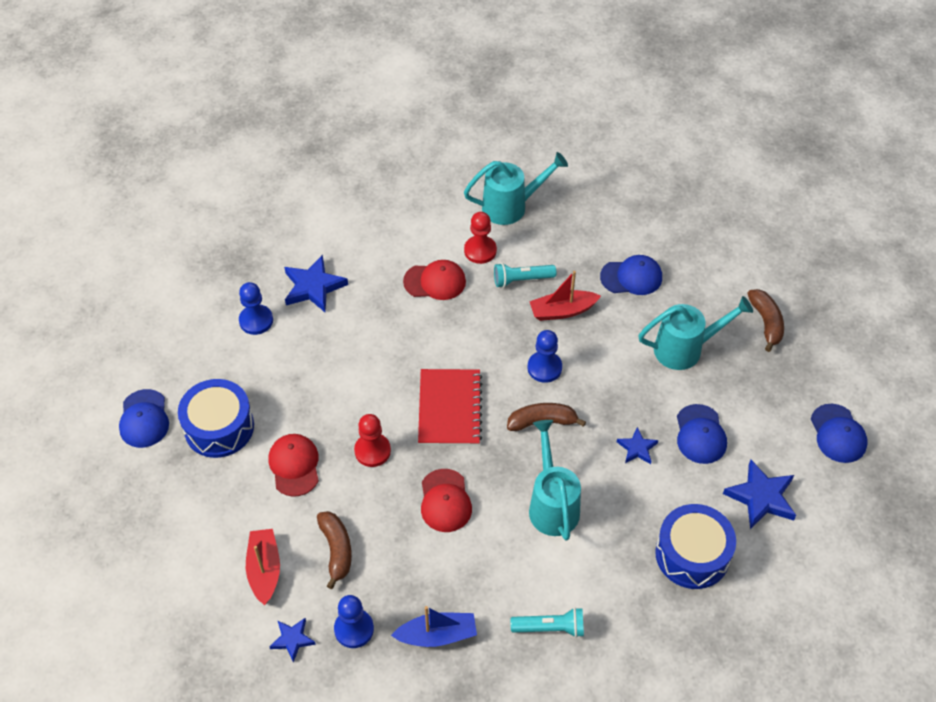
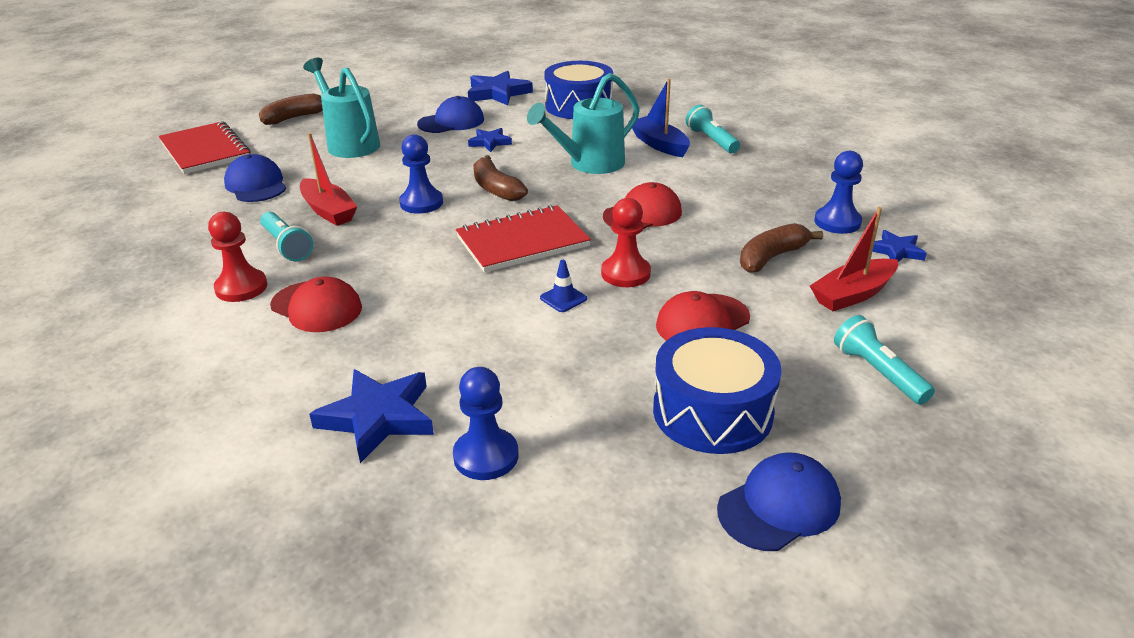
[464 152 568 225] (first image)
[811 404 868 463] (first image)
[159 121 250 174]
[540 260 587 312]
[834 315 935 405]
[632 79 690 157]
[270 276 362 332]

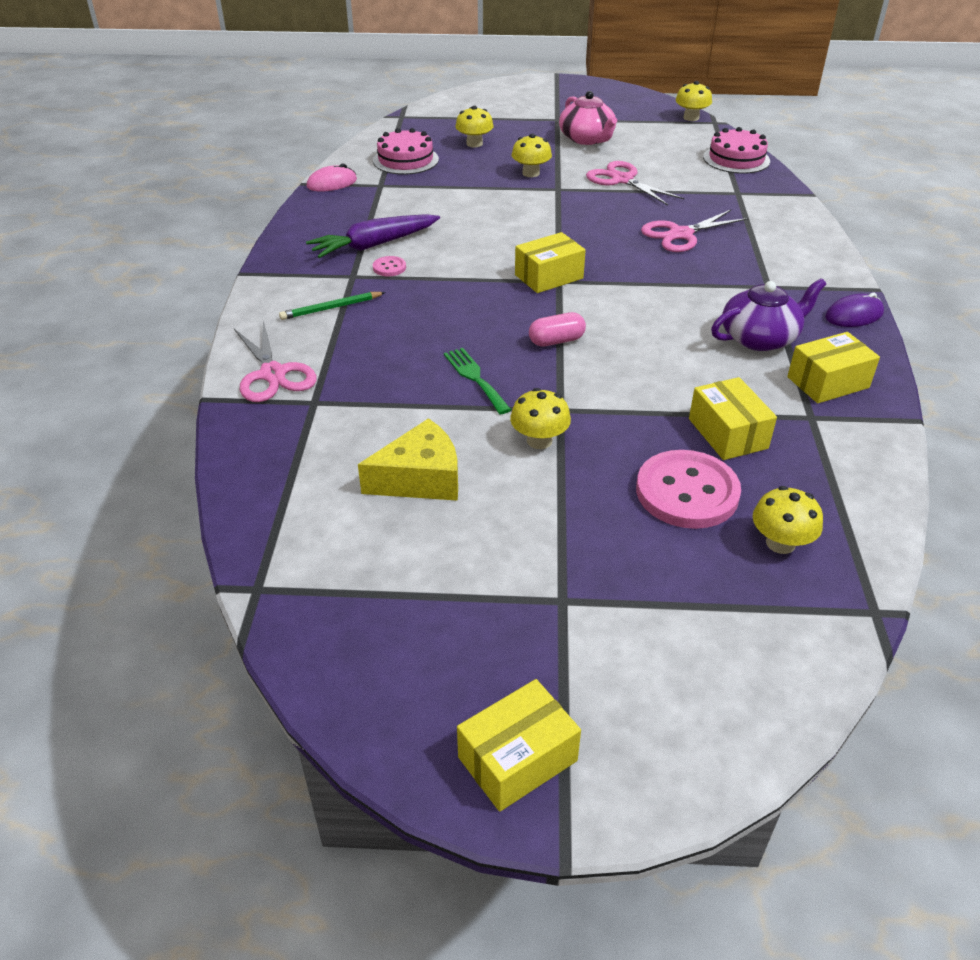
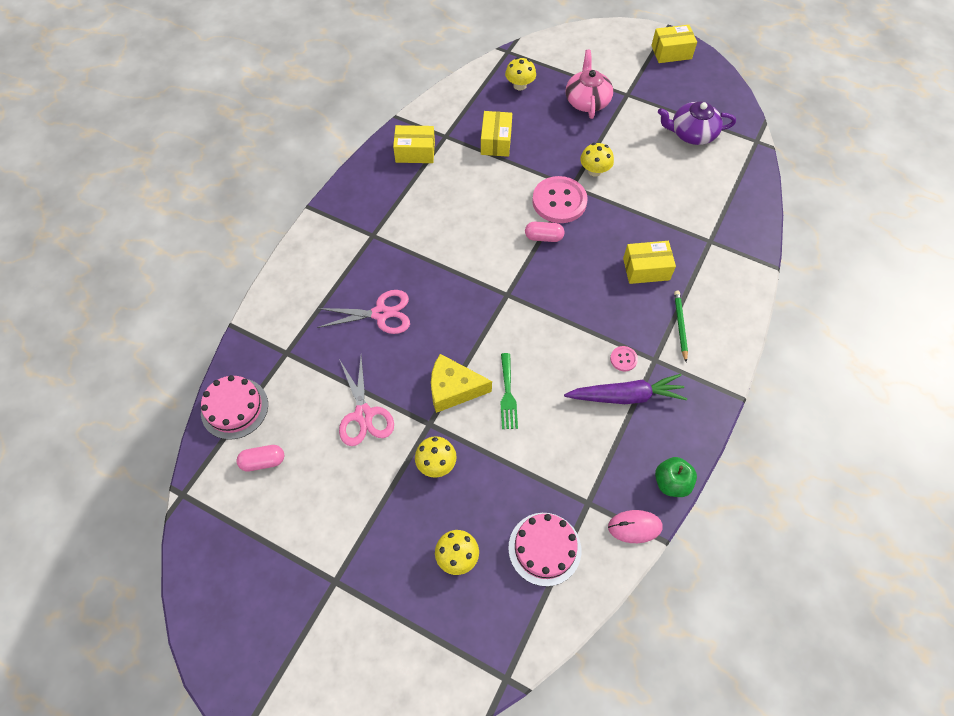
[234 320 317 402] (first image)
[676 81 712 121] (first image)
[825 293 884 327] (first image)
[237 445 284 472]
[655 457 697 497]
[431 354 492 413]
[500 353 518 429]
[623 241 676 284]
[566 50 613 119]
[532 176 588 223]
[658 101 736 145]
[674 291 688 362]

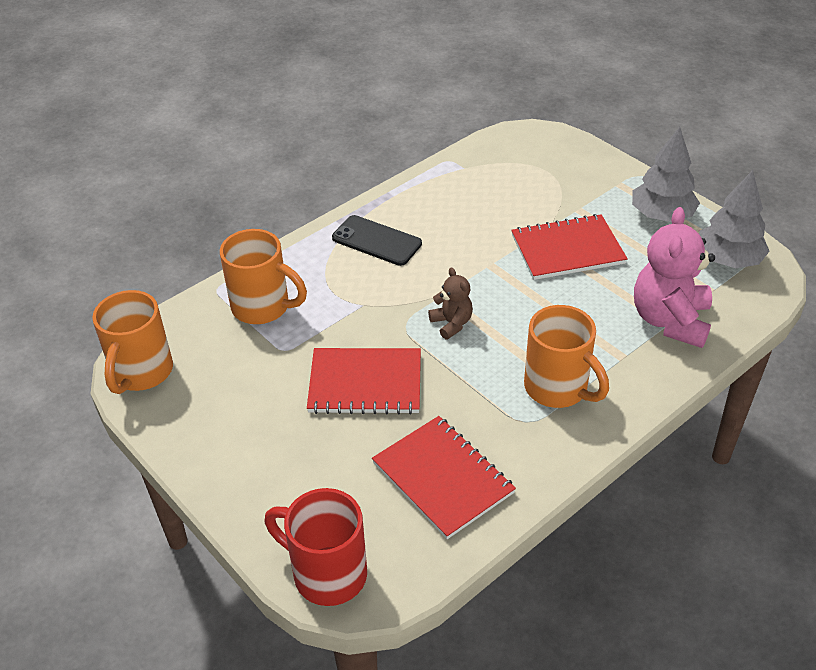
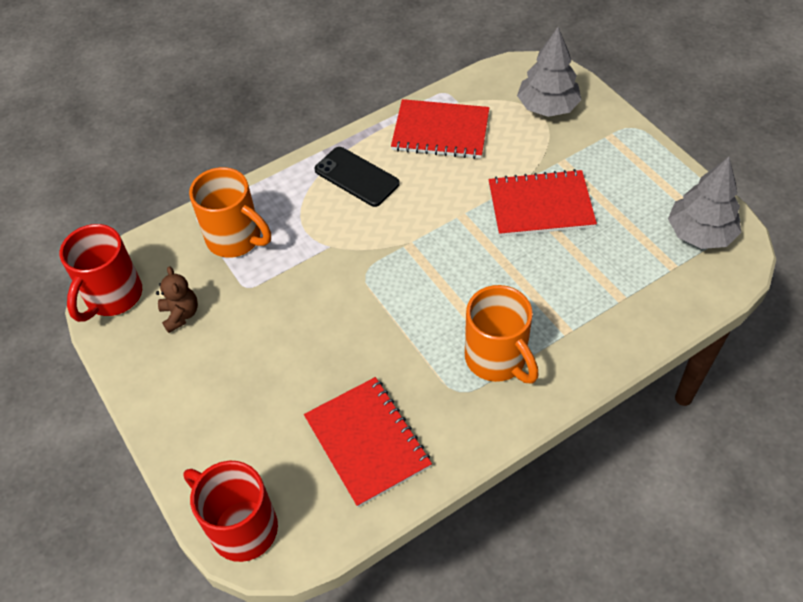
[634 207 715 348] (first image)
[391 99 490 159]
[156 266 198 333]
[517 27 582 117]
[60 224 142 322]

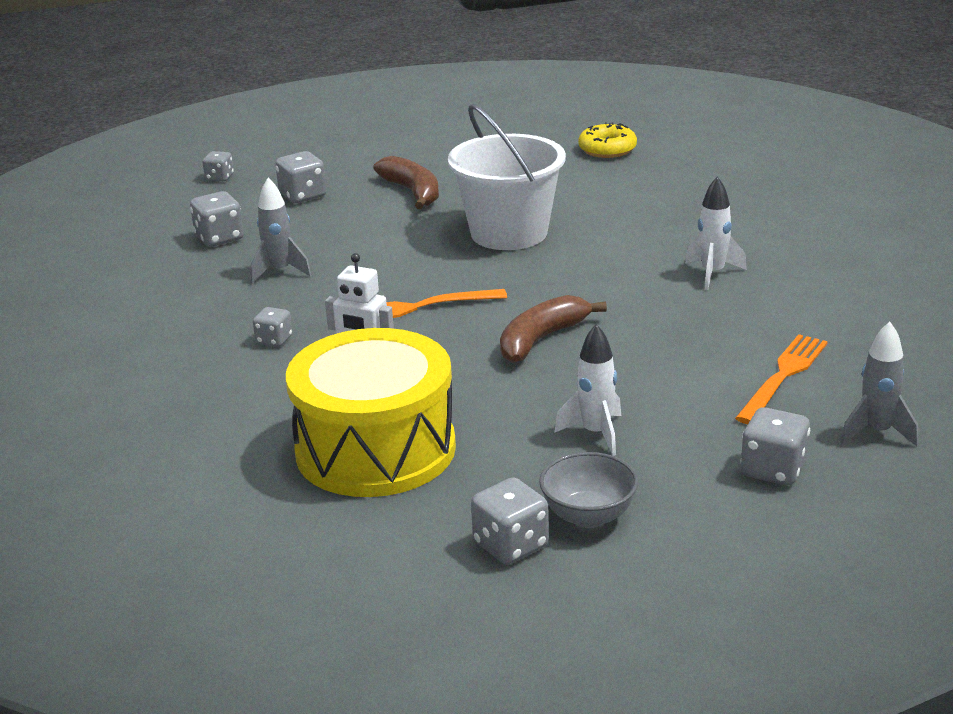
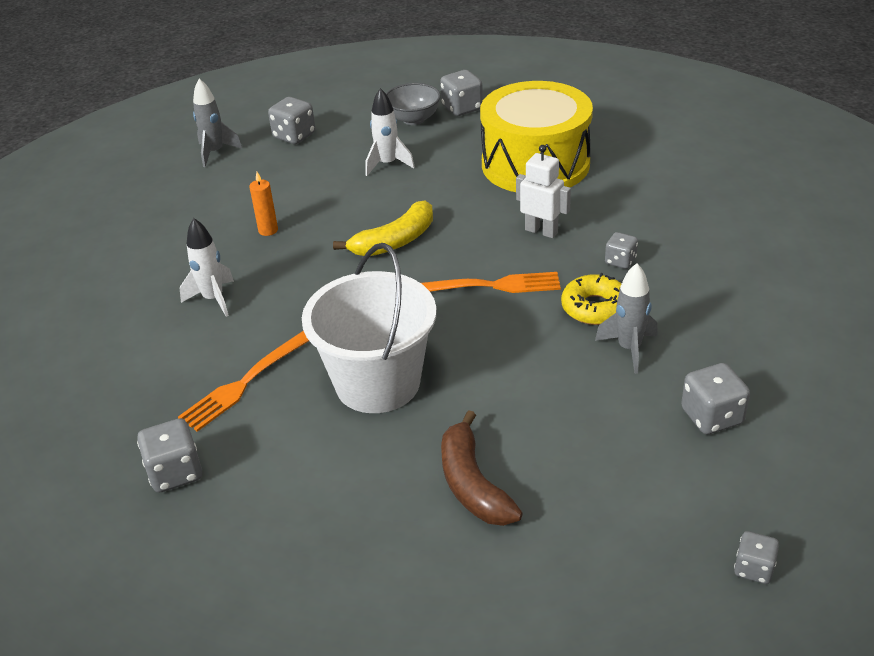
[249 172 278 236]
[137 418 202 493]
[561 273 622 325]
[178 331 309 432]
[333 200 433 256]

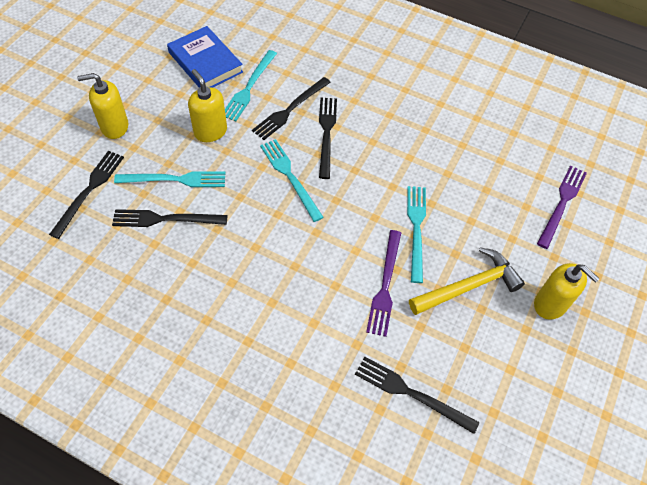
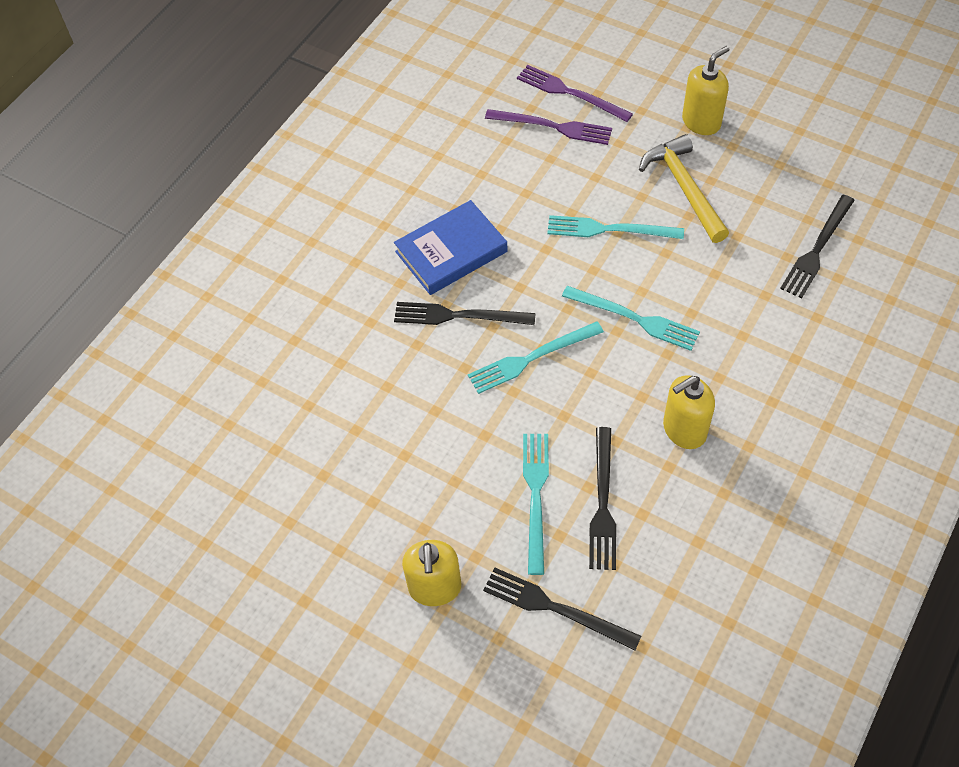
[252 77 331 140] (first image)
[394 200 508 295]
[663 375 715 449]
[562 286 700 351]
[485 109 612 145]

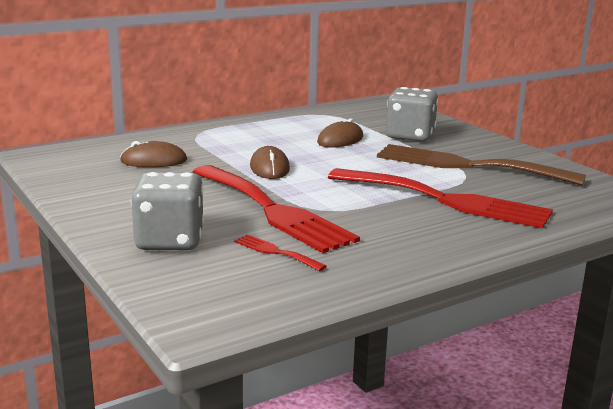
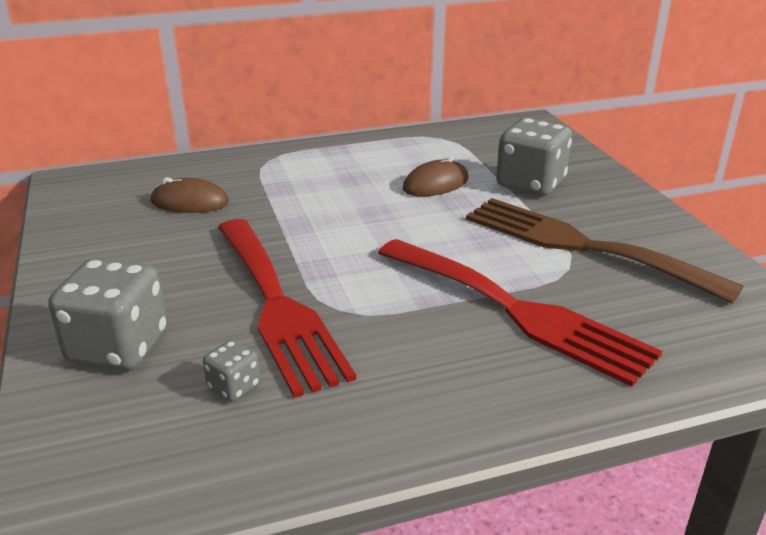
[250 146 290 179] (first image)
[203 340 260 402]

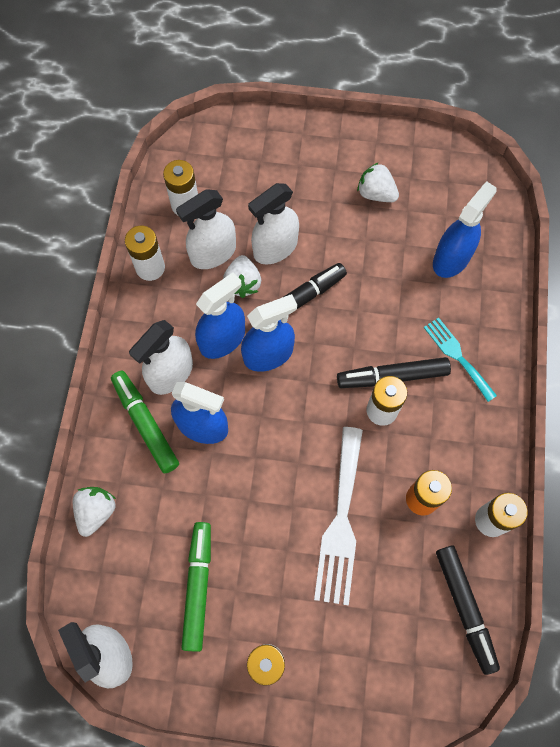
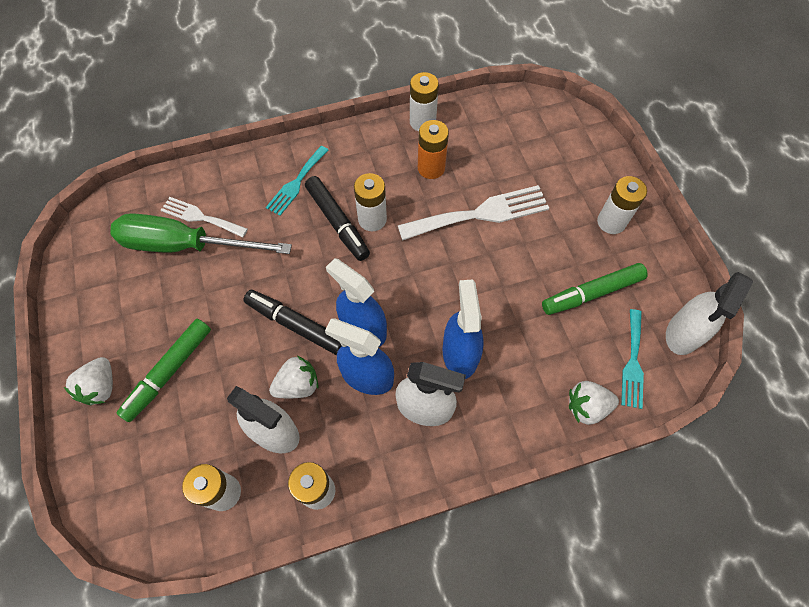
[248 183 299 264] (first image)
[436 545 500 675] (first image)
[110 213 292 254]
[621 309 644 409]
[117 319 211 422]
[64 357 113 406]
[161 197 248 238]

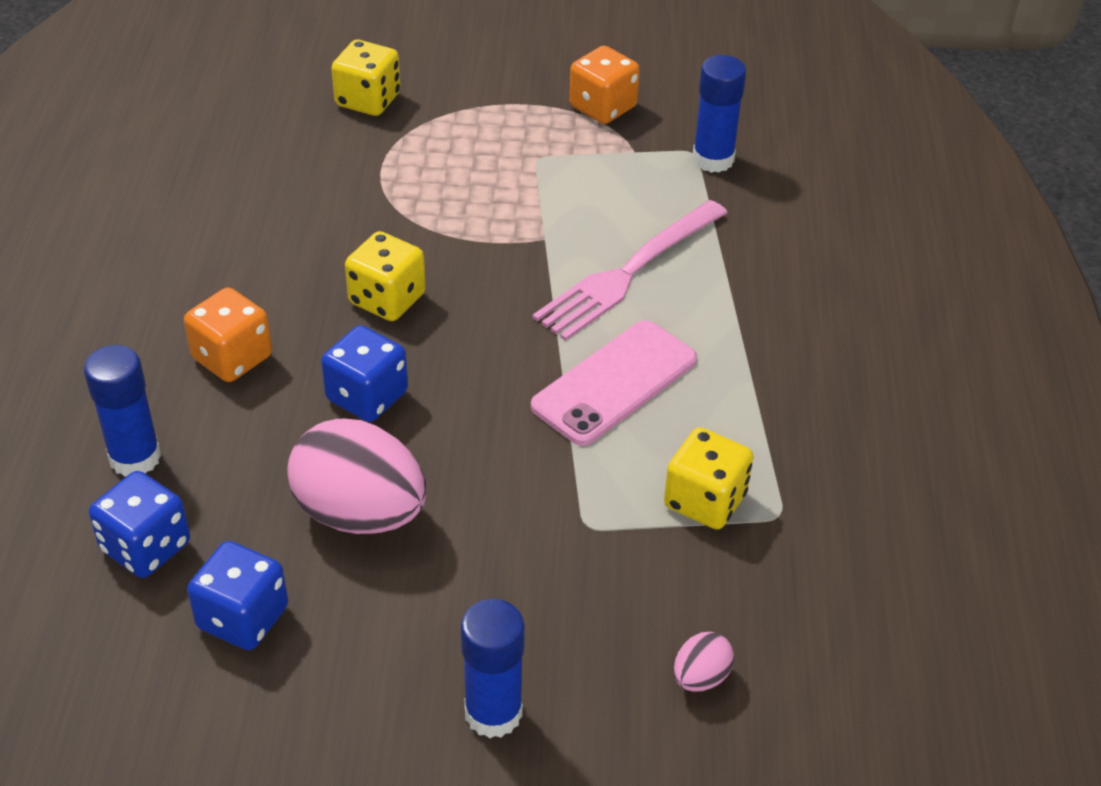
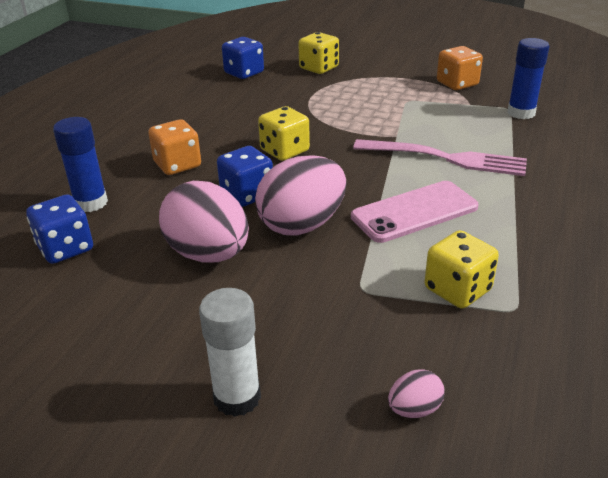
[255 155 347 235]
[222 37 264 79]
[199 288 261 417]
[353 139 527 176]

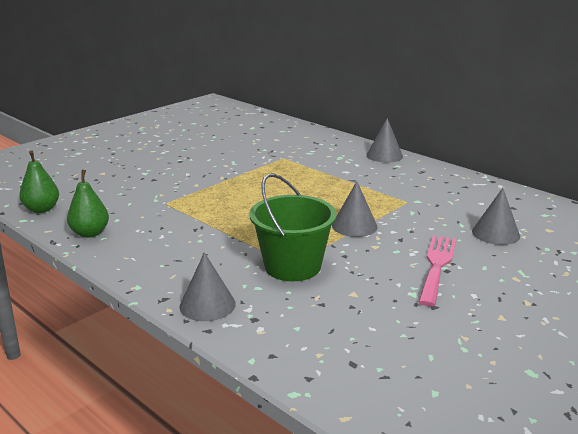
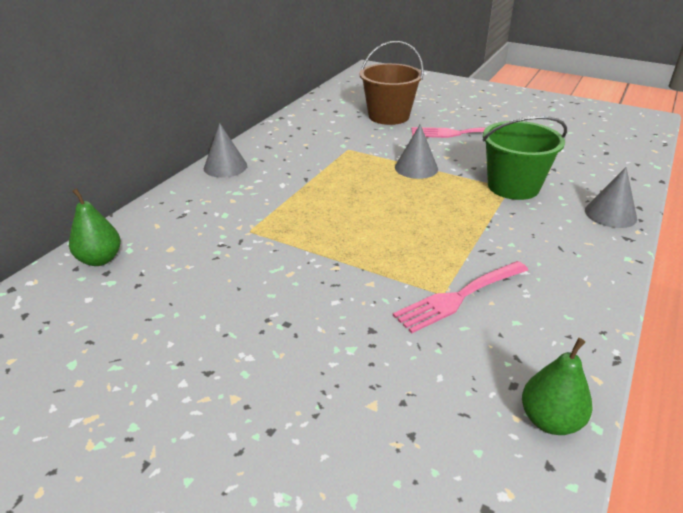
[393 261 528 333]
[69 188 121 266]
[359 41 424 125]

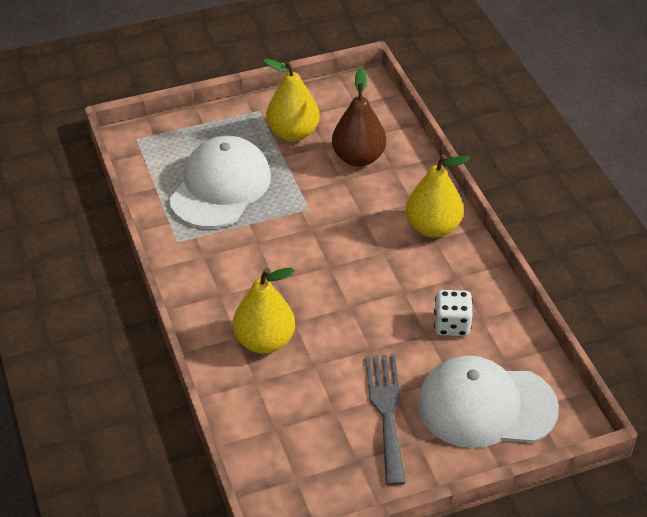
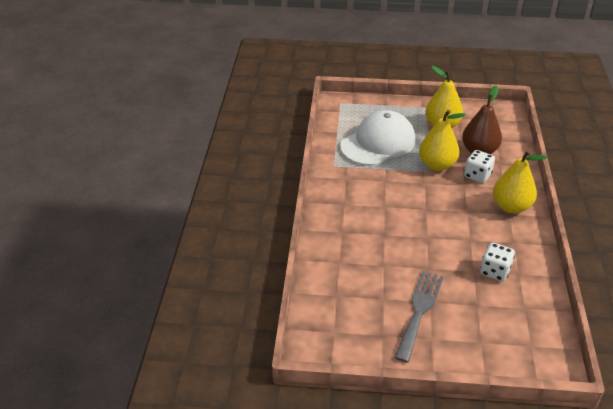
[418 356 559 448] (first image)
[464 150 495 183]
[419 110 466 171]

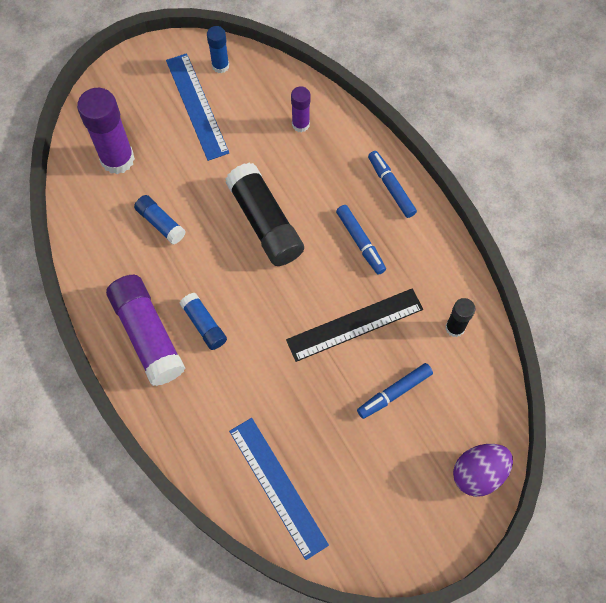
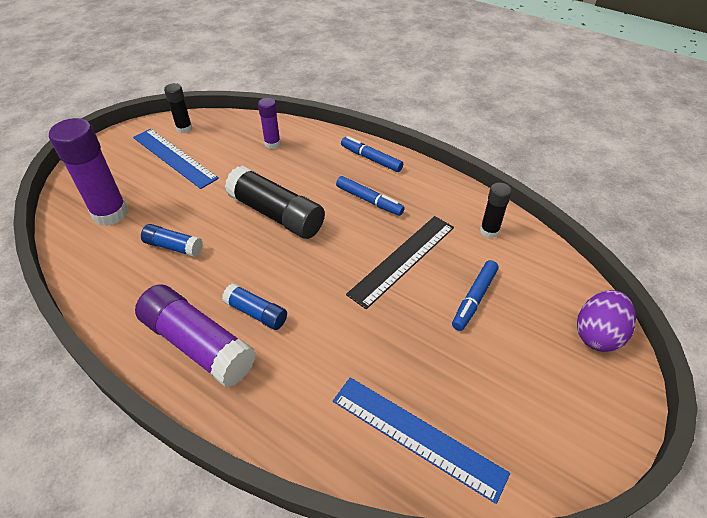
[164 83 192 133]

